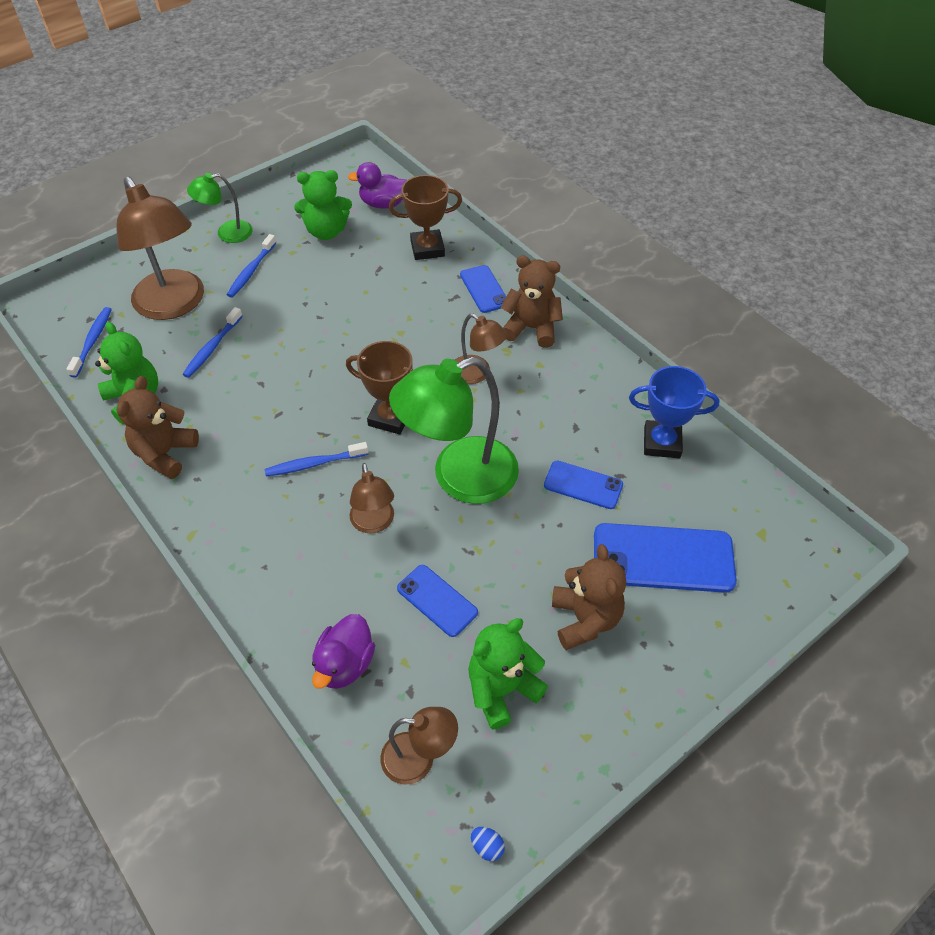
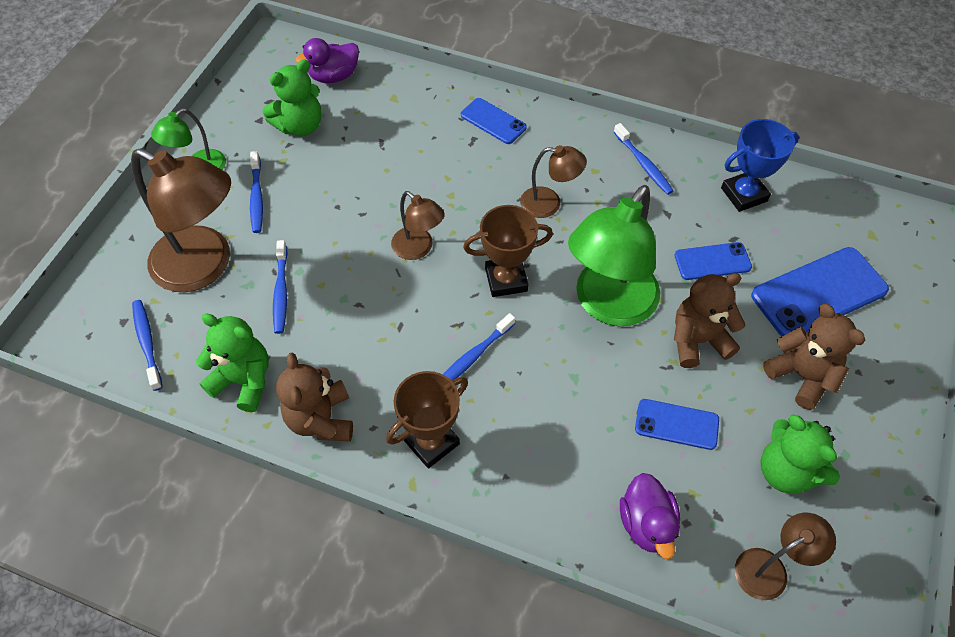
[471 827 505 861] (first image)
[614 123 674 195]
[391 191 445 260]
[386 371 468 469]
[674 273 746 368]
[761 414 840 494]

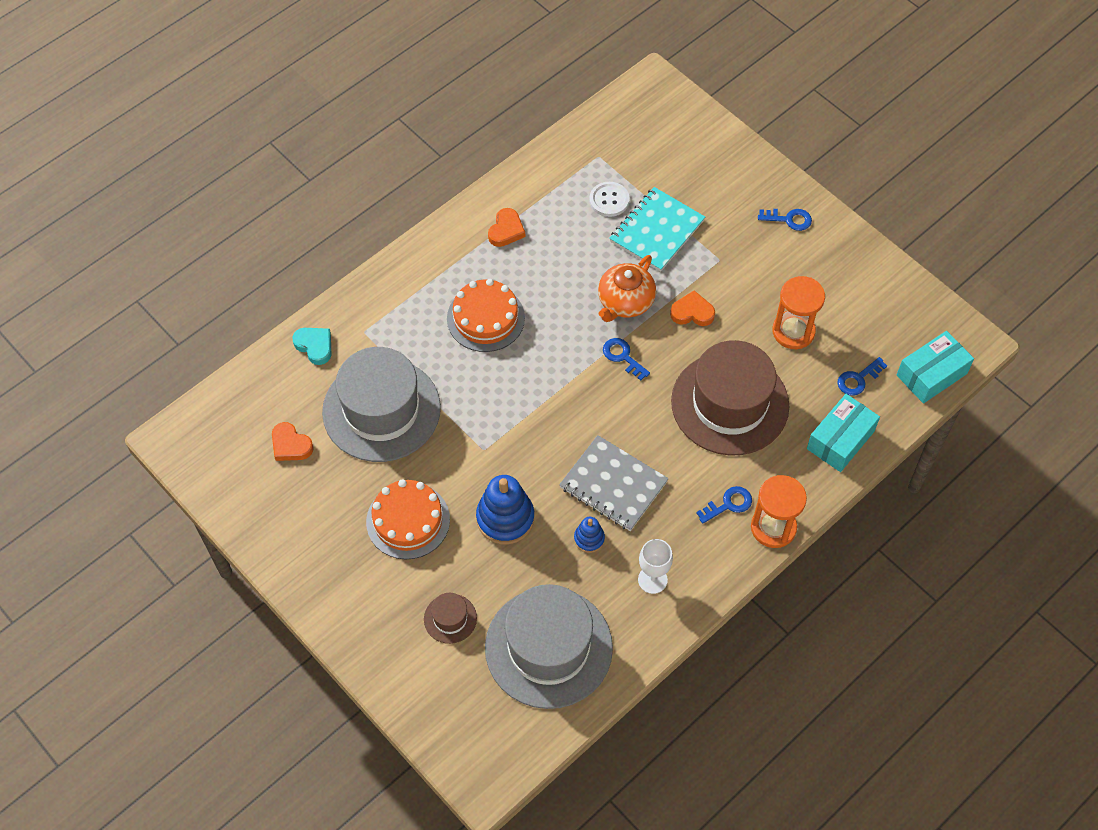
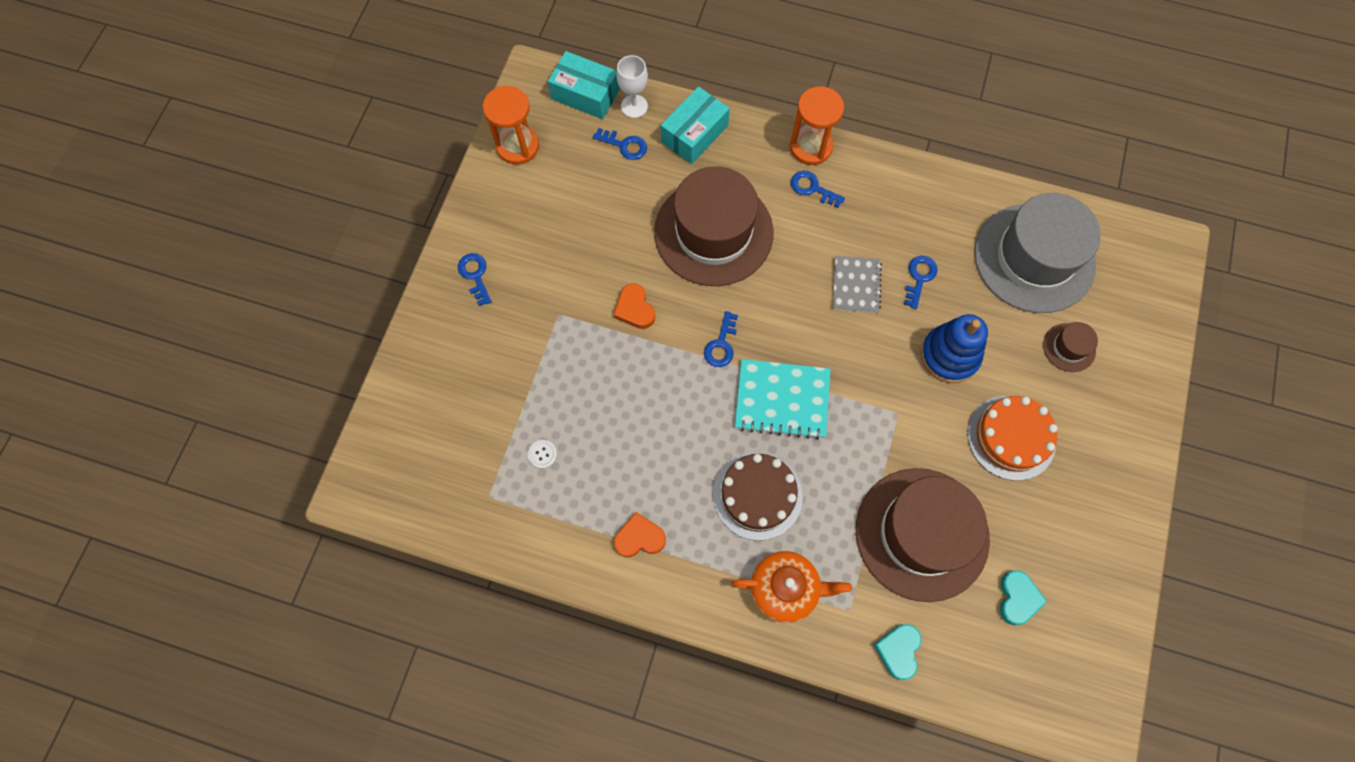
[732 551 852 623]
[735 359 831 440]
[616 55 648 118]
[483 86 539 165]
[904 256 938 309]
[1000 570 1047 625]
[856 468 990 602]
[713 452 803 541]
[661 86 730 164]
[833 256 882 313]
[528 440 557 469]

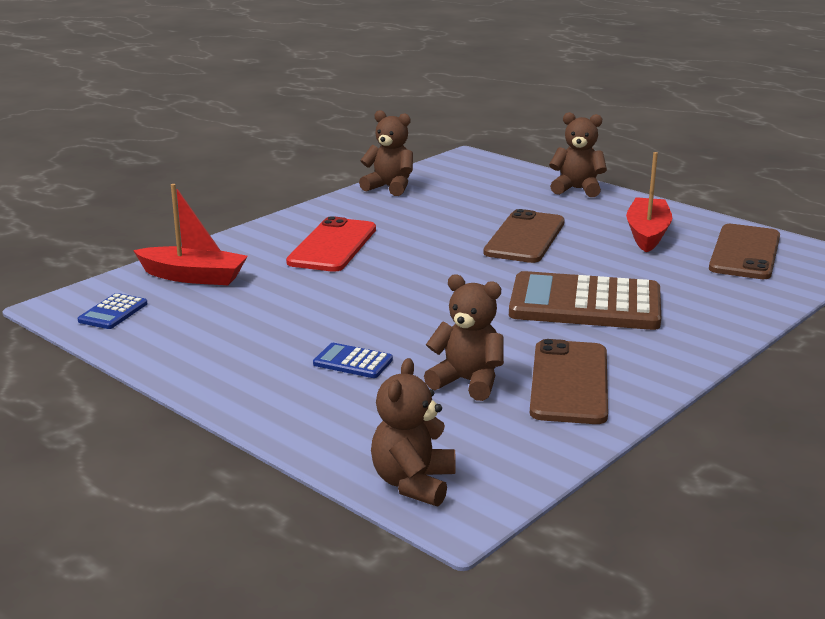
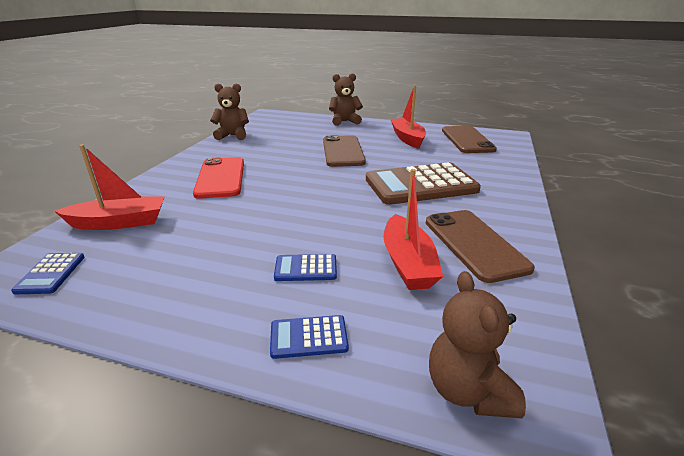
[270 315 349 359]
[384 169 443 290]

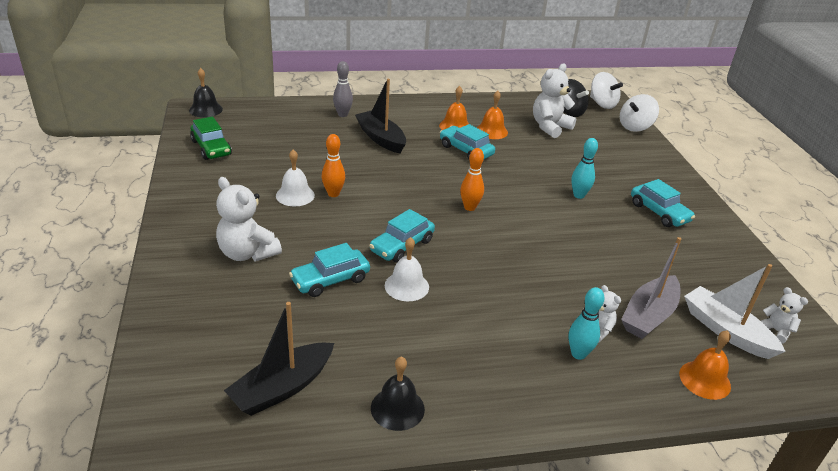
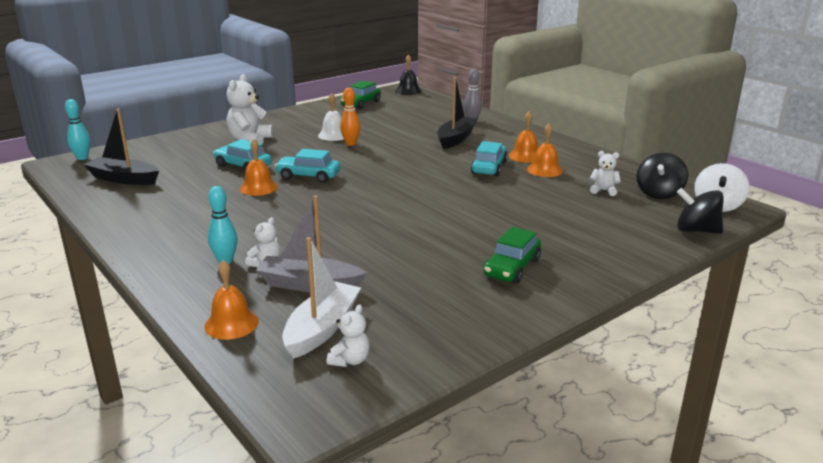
[371 356 425 431] (first image)
[460 148 484 211] (first image)
[65 99 91 160]
[240 139 278 196]
[677 188 724 234]
[483 227 541 284]
[590 151 621 196]

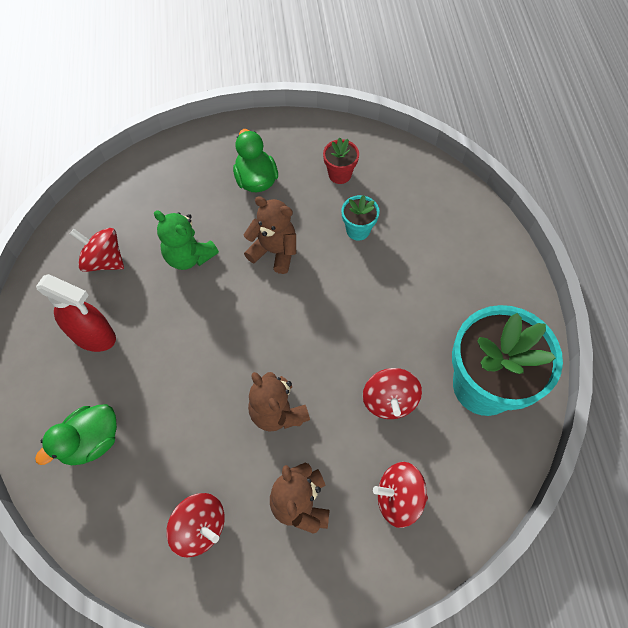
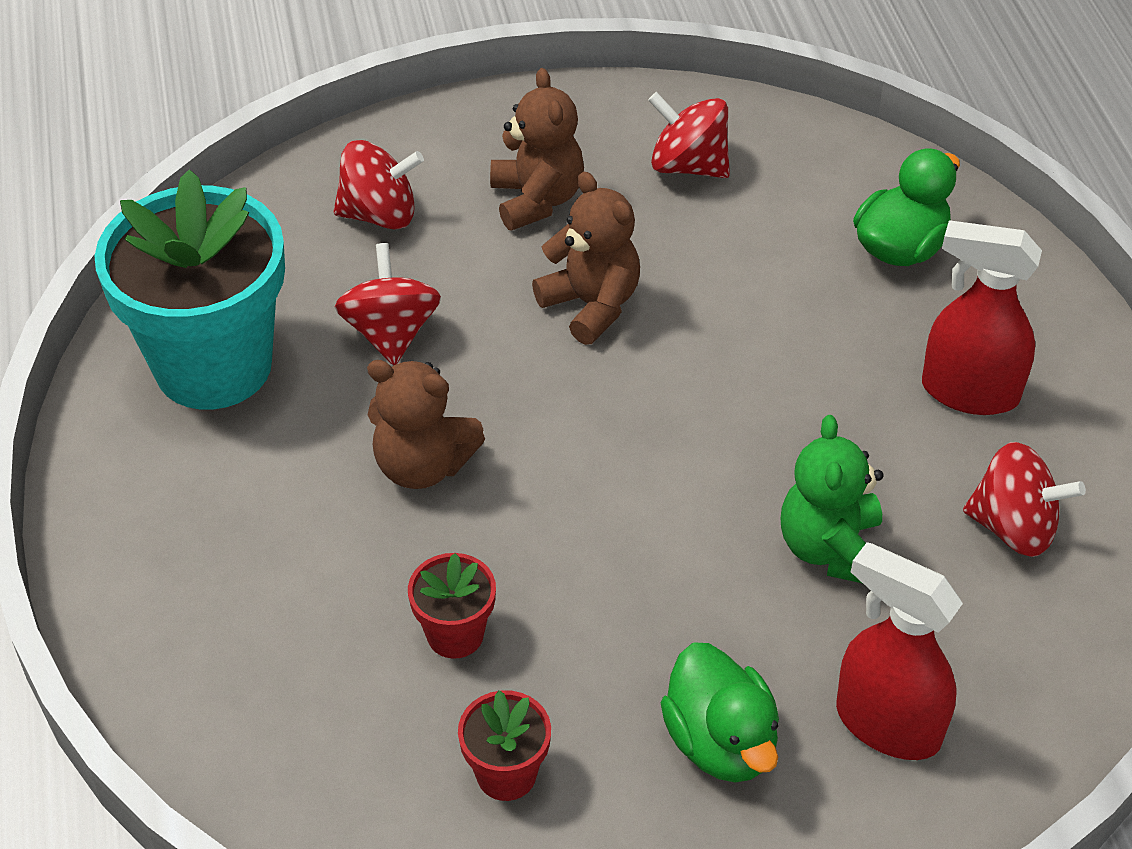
[836 542 963 760]
[367 360 485 489]
[408 553 496 659]
[780 415 883 583]

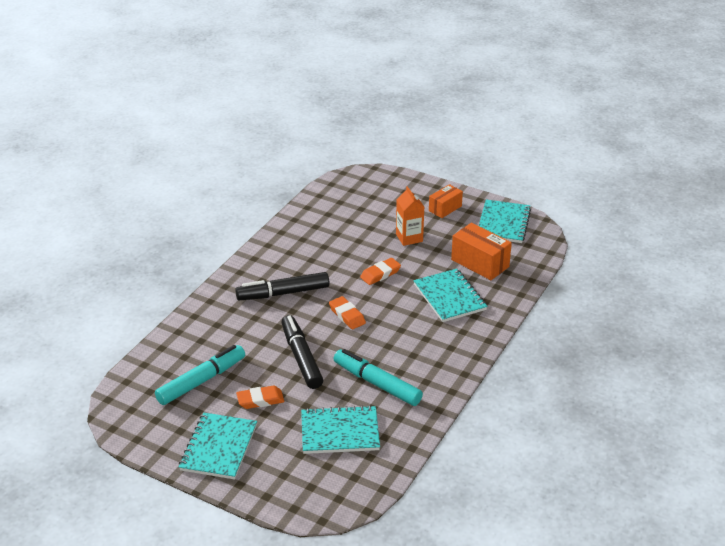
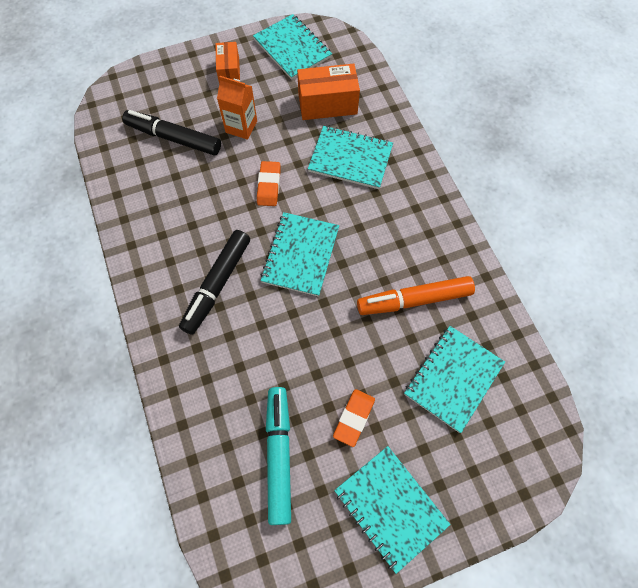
[122 110 221 155]
[260 212 339 297]
[357 276 475 315]

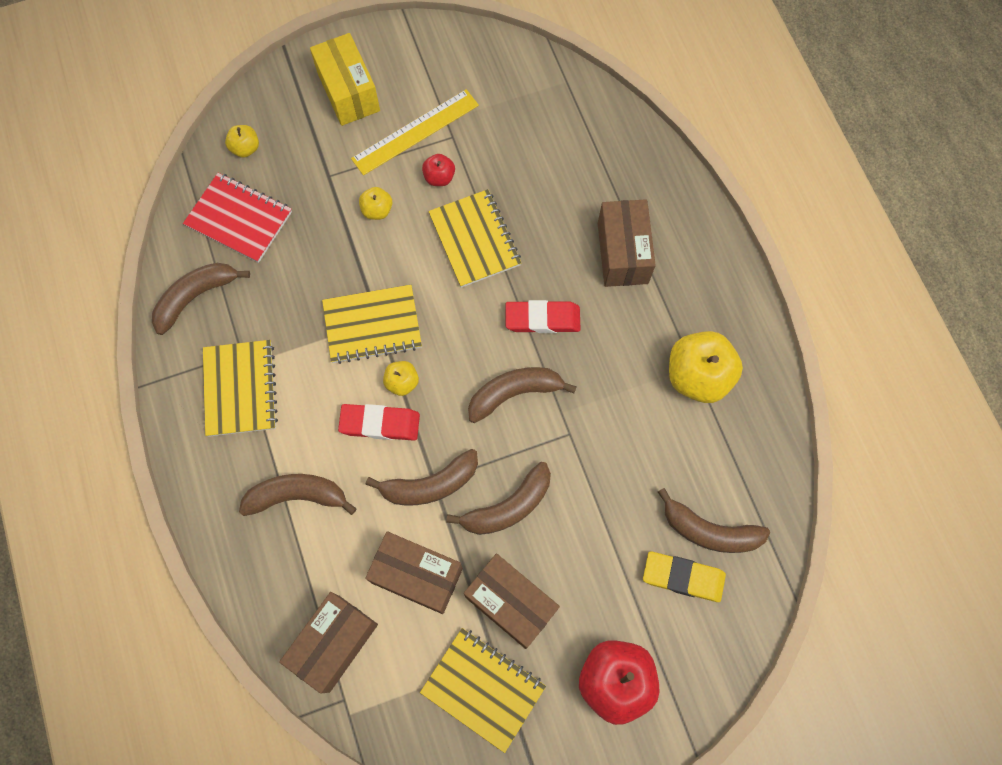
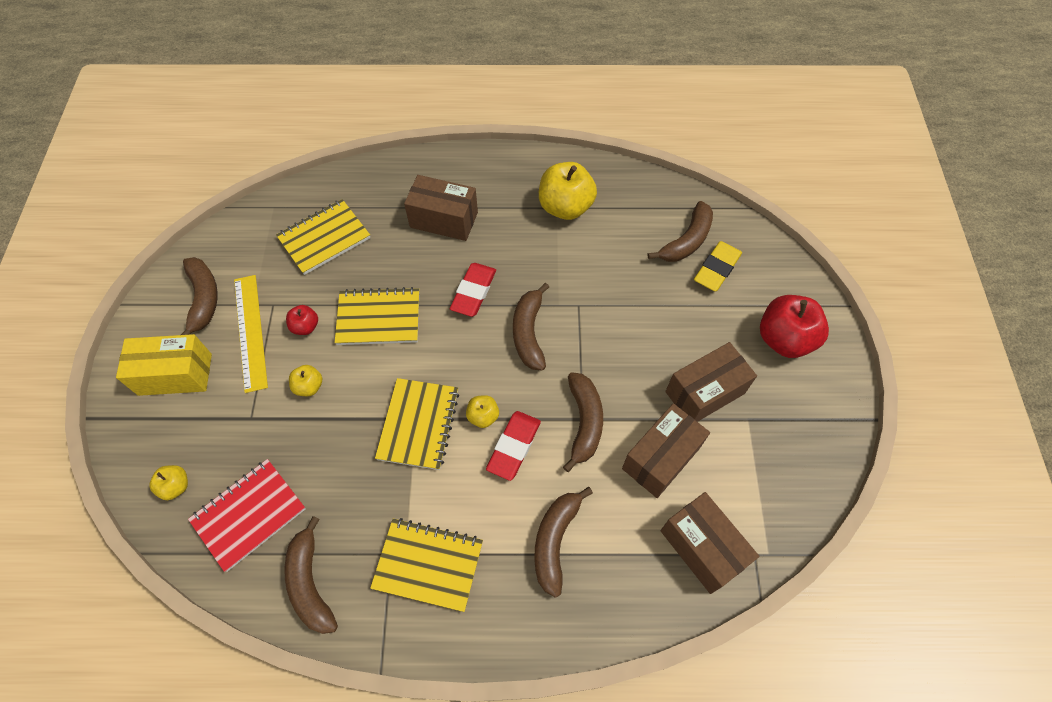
[276 199 370 275]
[181 257 218 335]

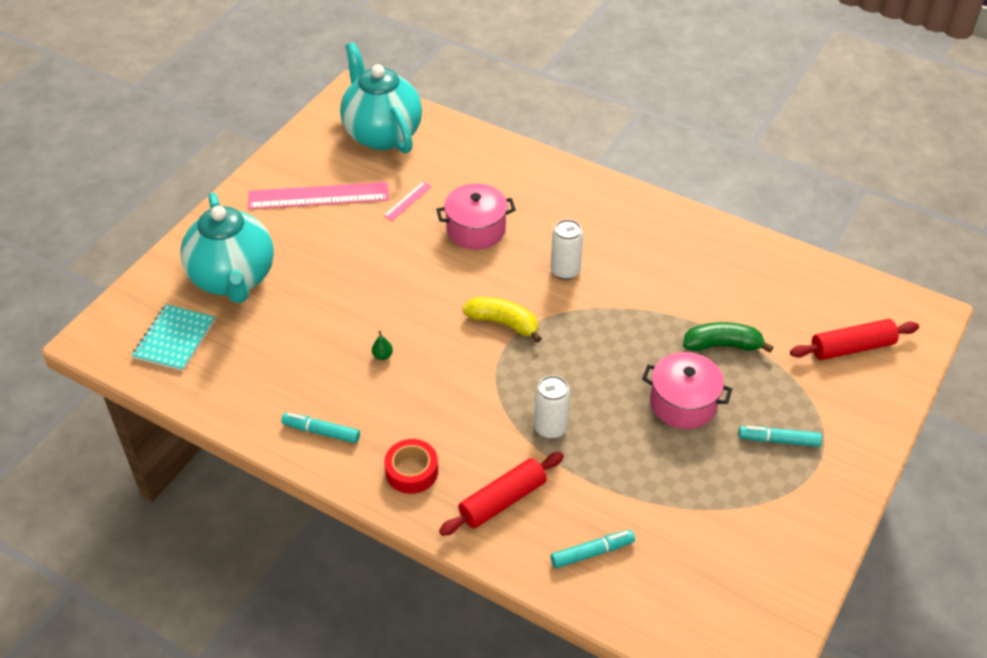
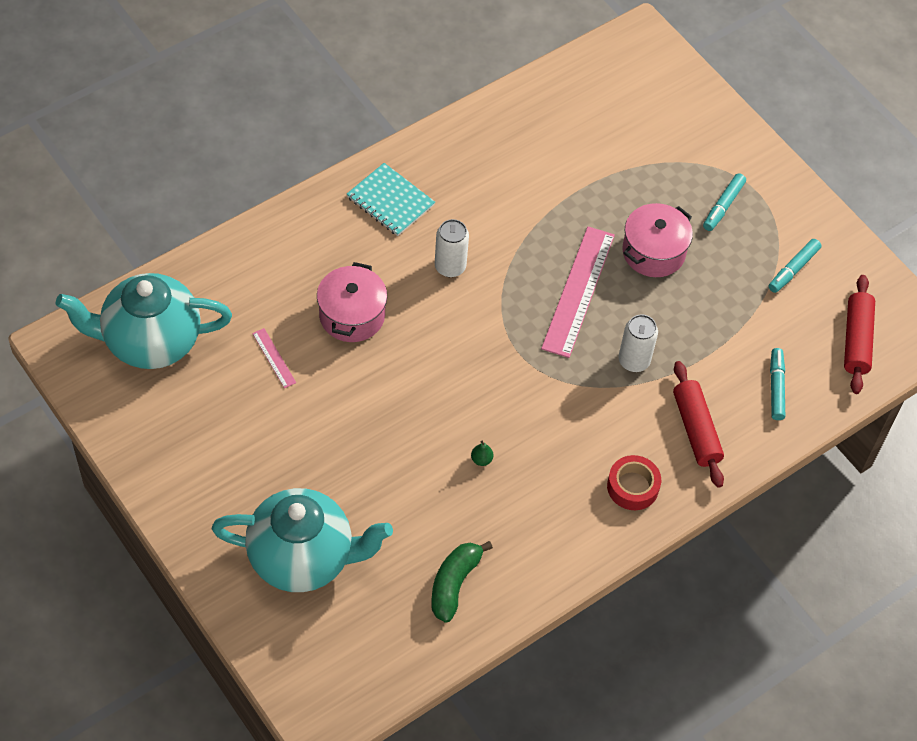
[462 297 542 343] (first image)
[347 163 435 236]
[541 226 615 358]
[769 239 821 293]
[431 541 493 623]
[844 275 875 394]

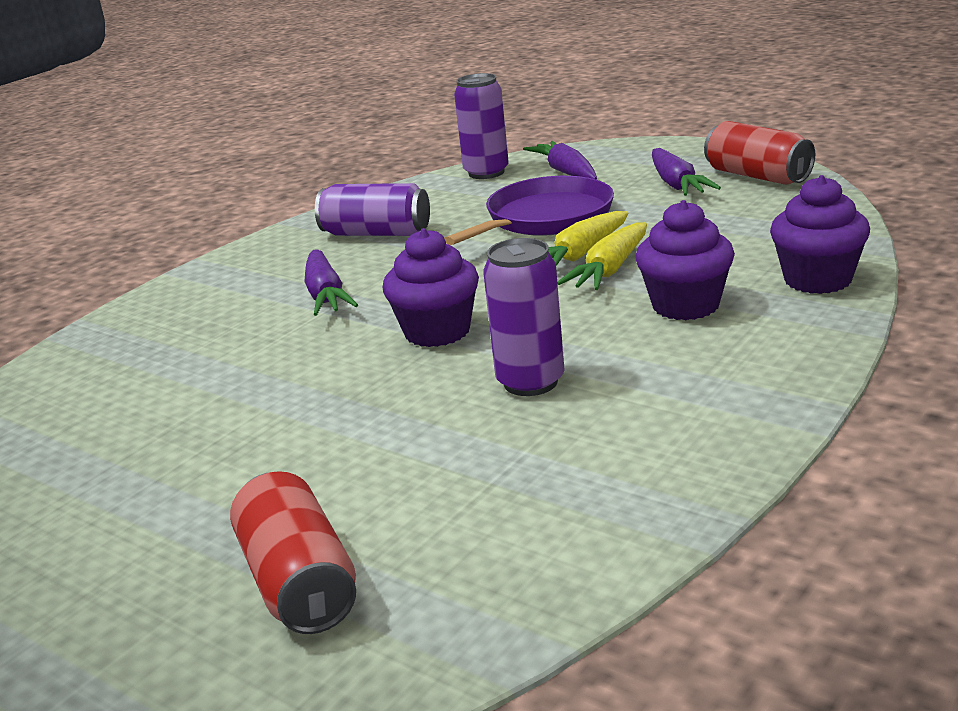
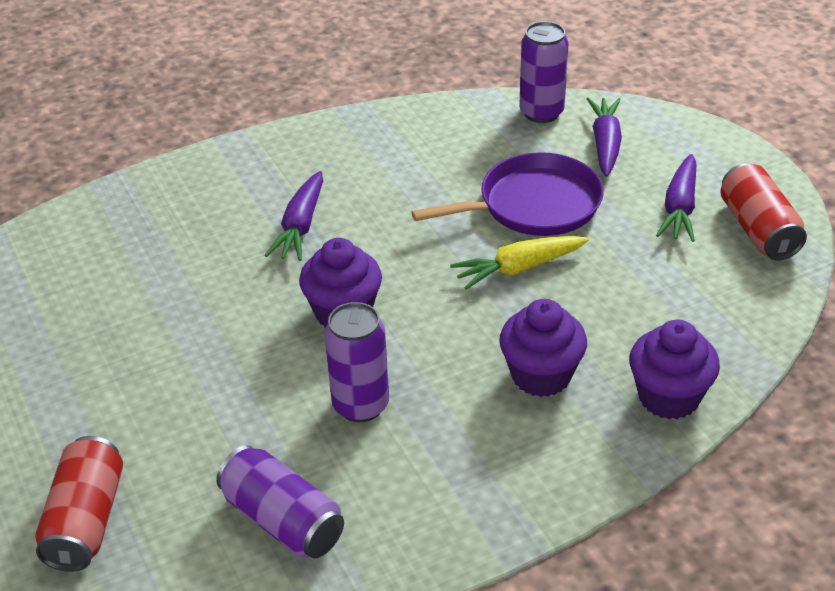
[557 222 647 290] (first image)
[216 445 344 558]

